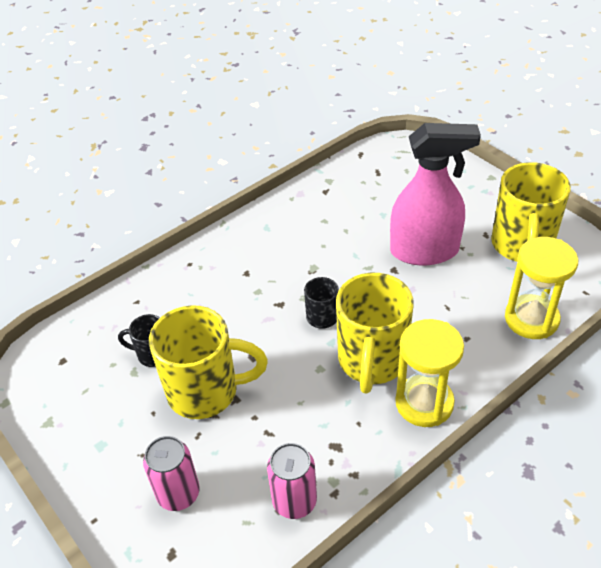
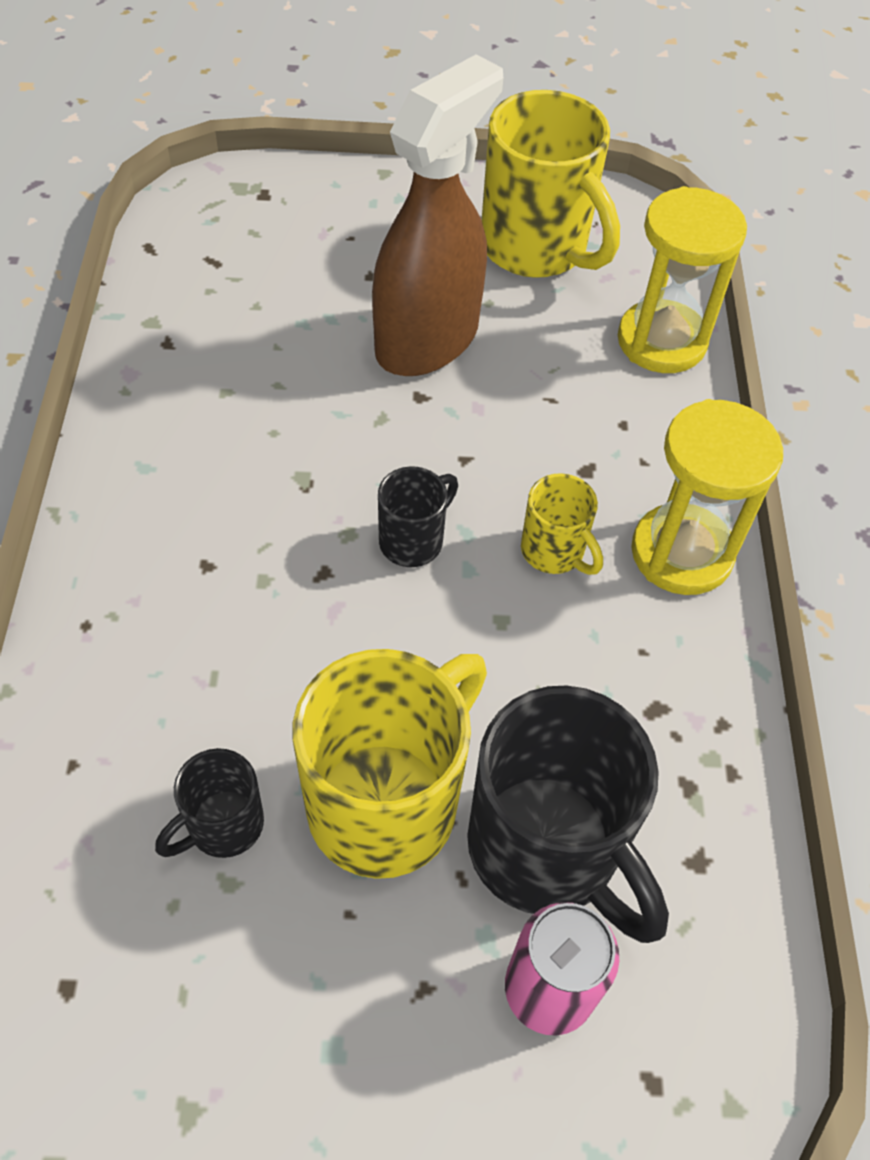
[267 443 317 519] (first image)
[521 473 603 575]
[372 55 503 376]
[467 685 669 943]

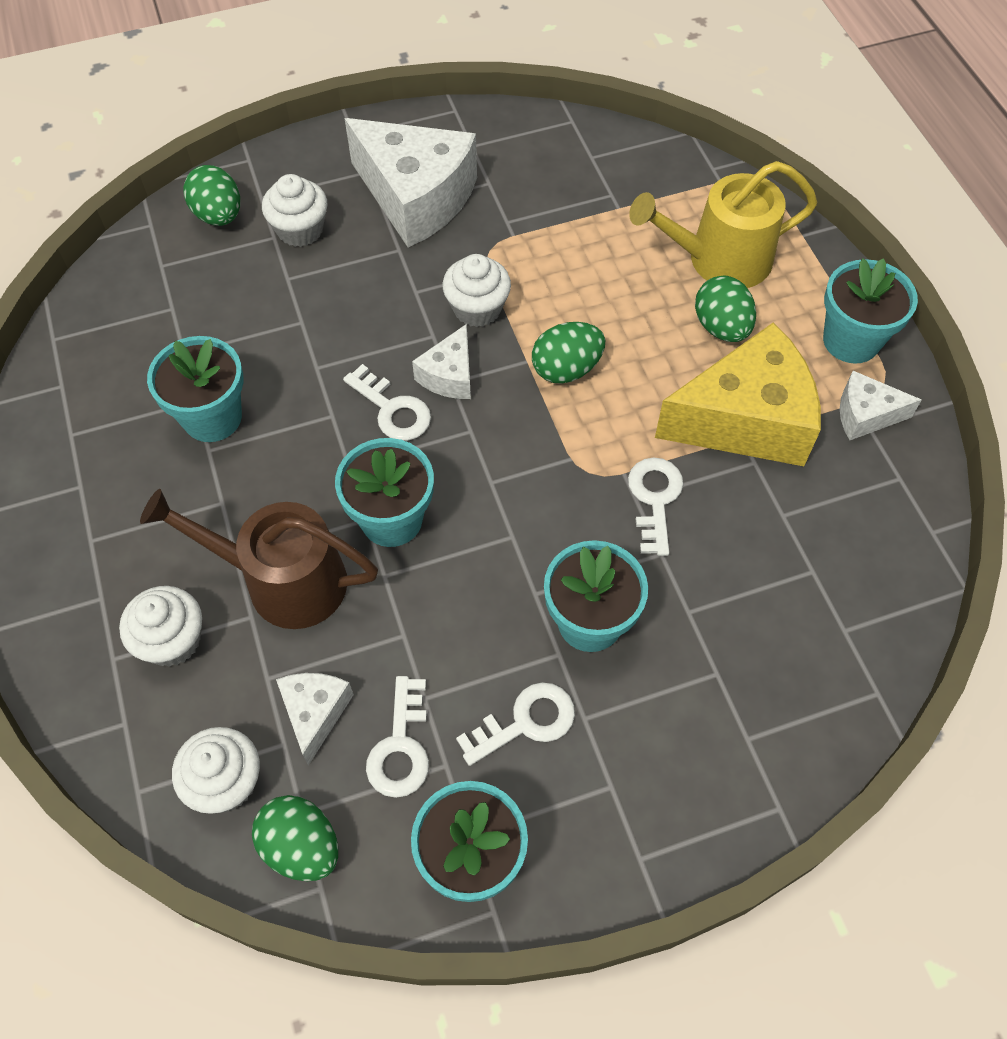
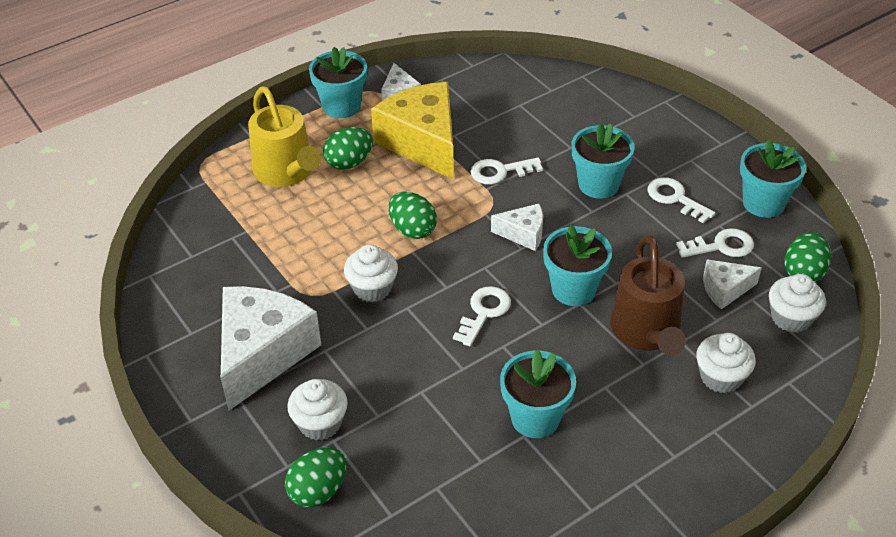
[491 204 543 251]

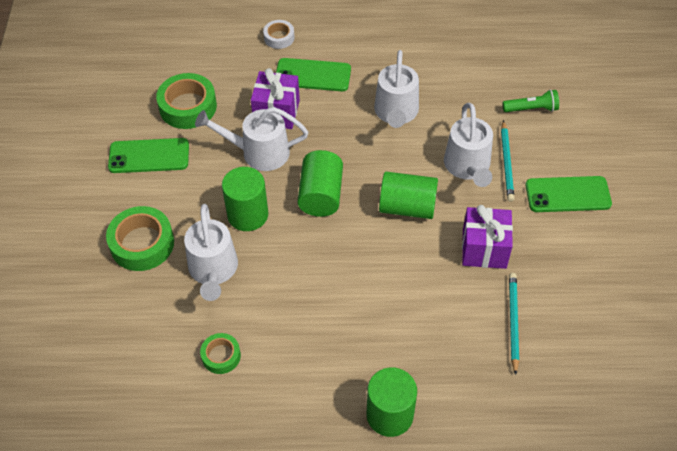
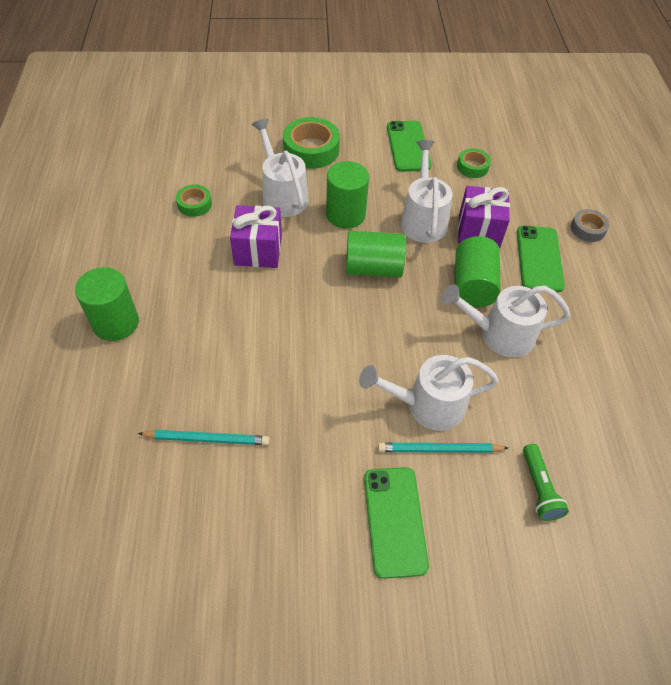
[457 148 491 178]
[251 118 309 217]
[571 209 609 242]
[455 236 501 307]
[230 205 282 268]

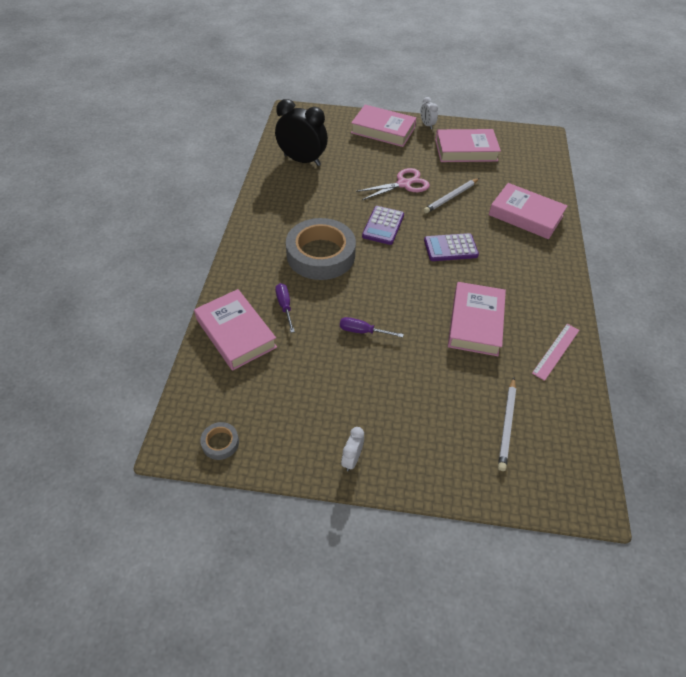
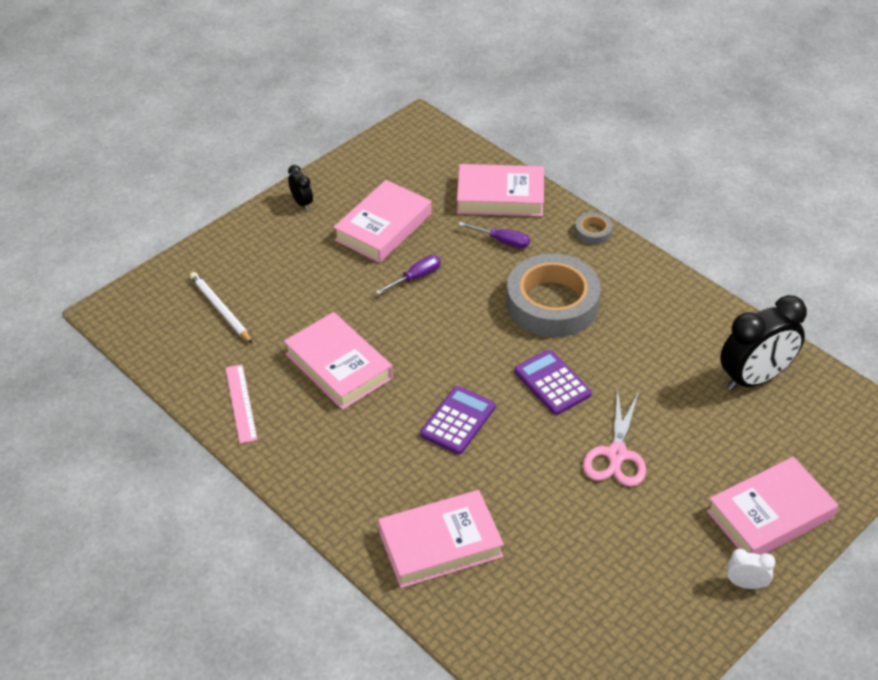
[575 212 613 245]
[288 165 313 210]
[423 178 479 213] (first image)
[333 180 431 263]

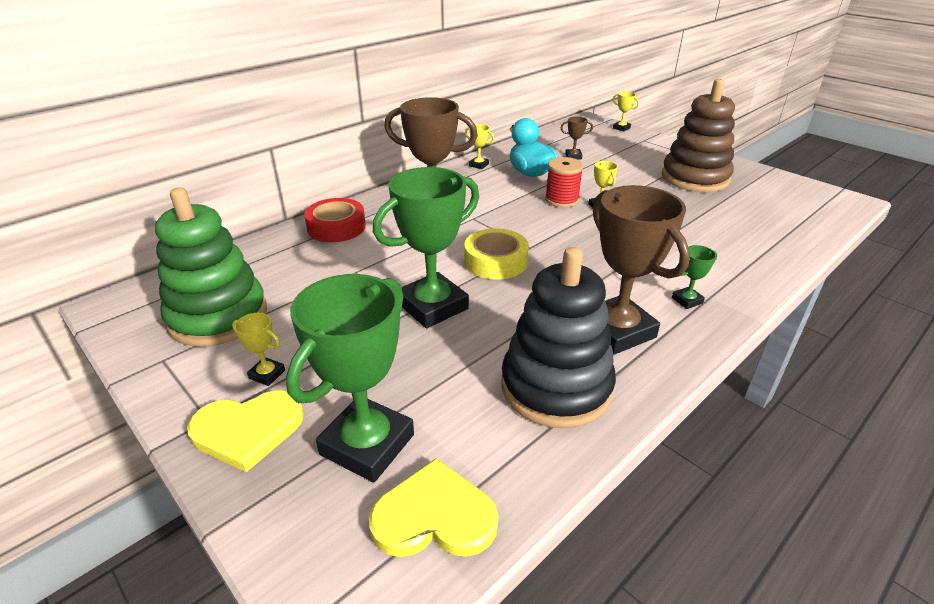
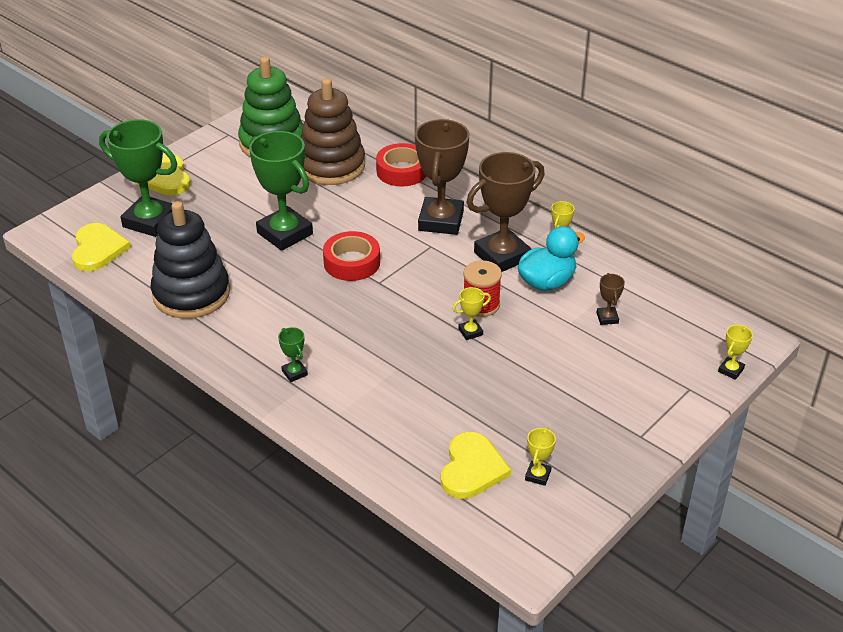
[525 427 556 486]
[323 231 380 281]
[467 152 545 272]
[301 78 365 185]
[441 432 511 499]

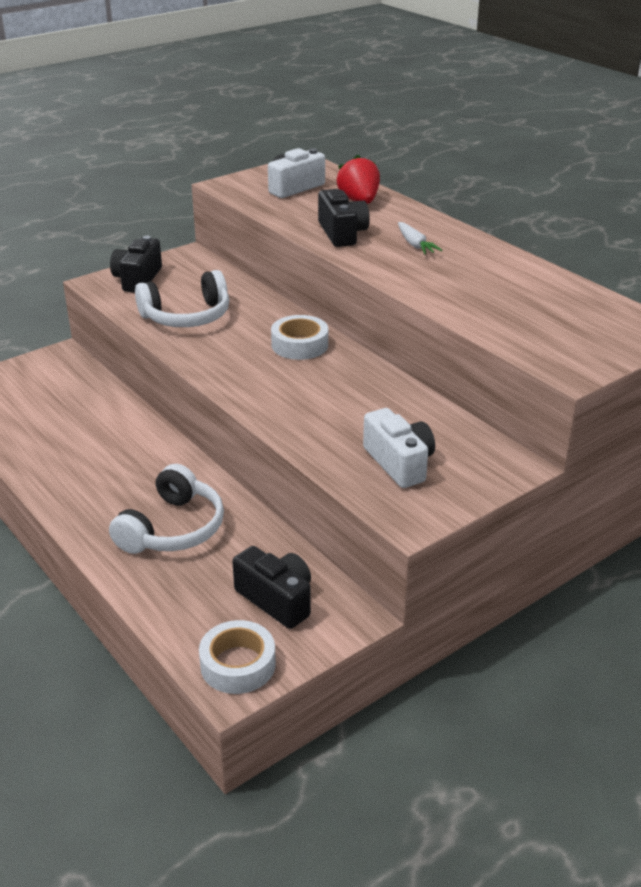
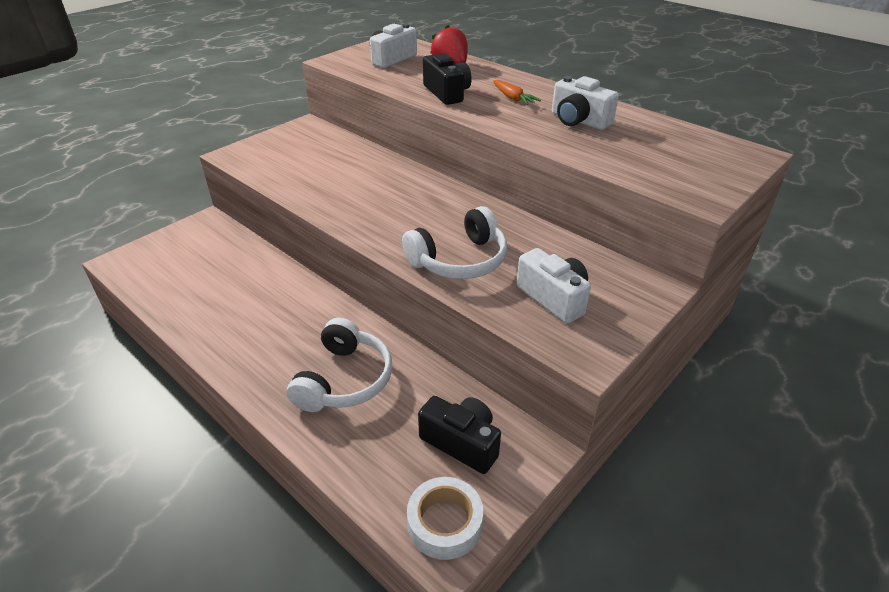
[110 236 162 293] (first image)
[402 206 507 279]
[271 315 328 360] (first image)
[493 80 541 105]
[552 76 619 130]

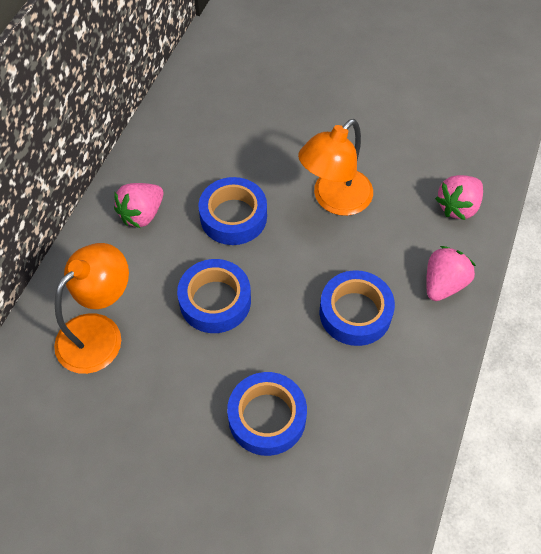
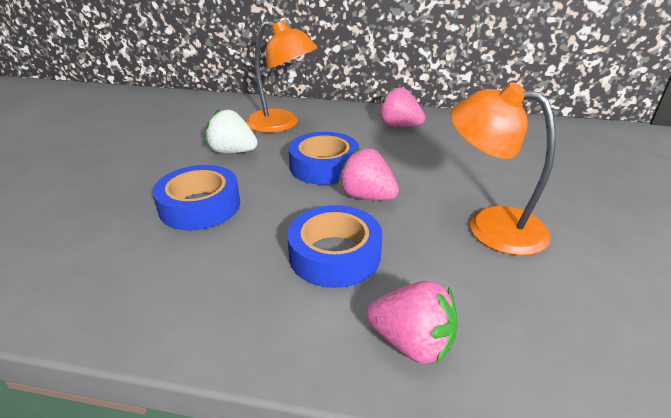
[199 177 267 245] (first image)
[338 148 399 200]
[205 109 258 153]

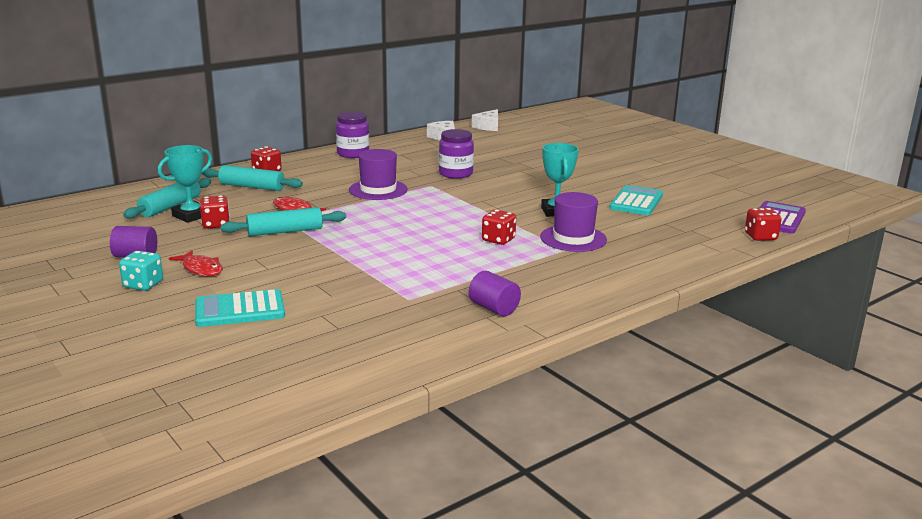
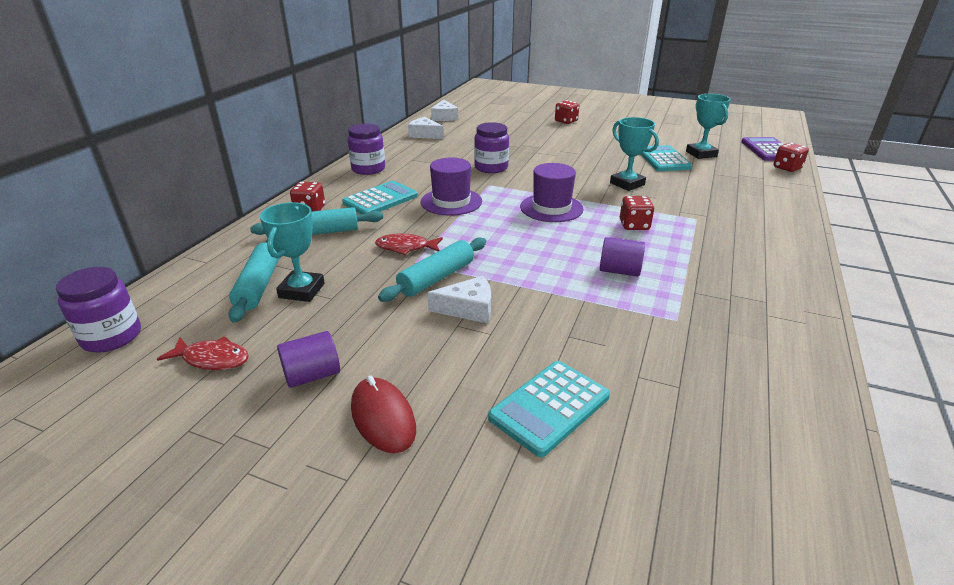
[351 375 416 453]
[157 336 249 370]
[555 100 579 124]
[600 237 645 277]
[520 163 584 222]
[56 267 141 353]
[342 181 418 214]
[427 276 491 323]
[686 94 731 159]

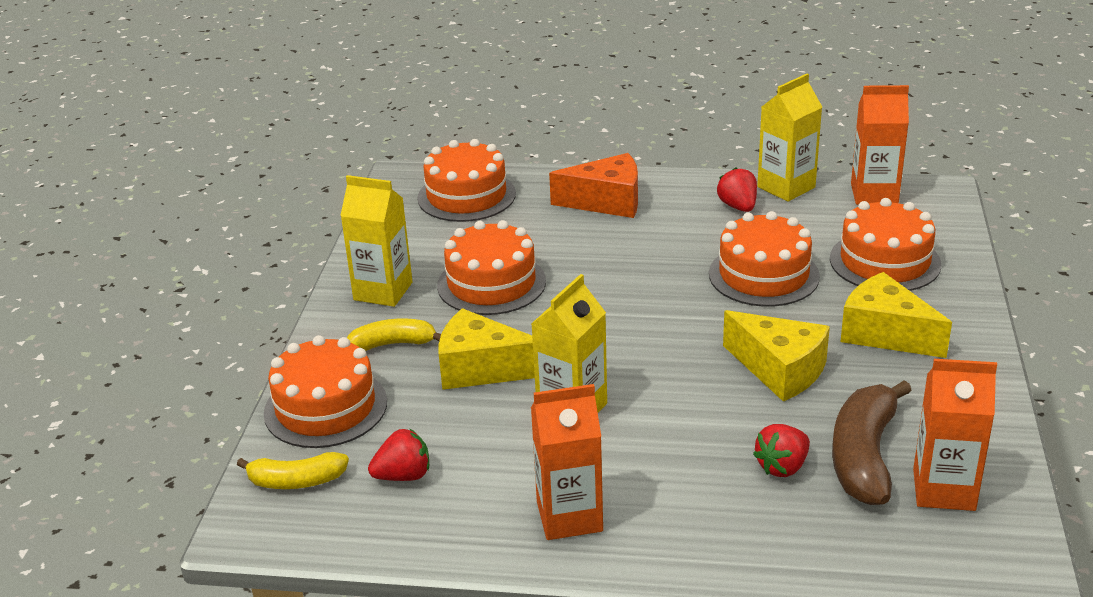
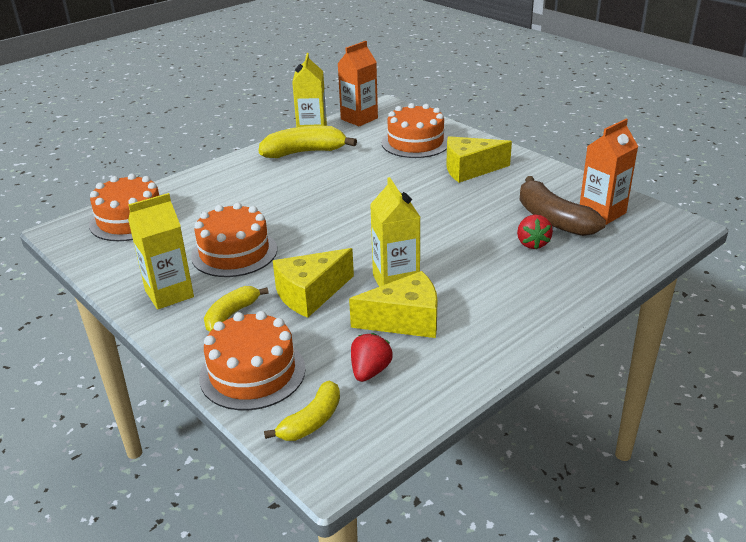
[531 384 603 540] (first image)
[549 153 638 218] (first image)
[709 211 820 307] (first image)
[259 126 357 158]
[349 271 437 338]

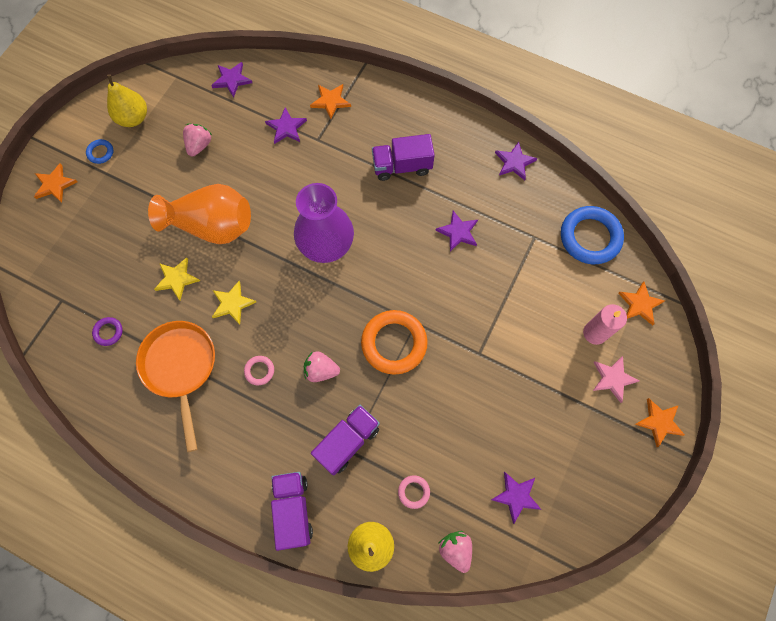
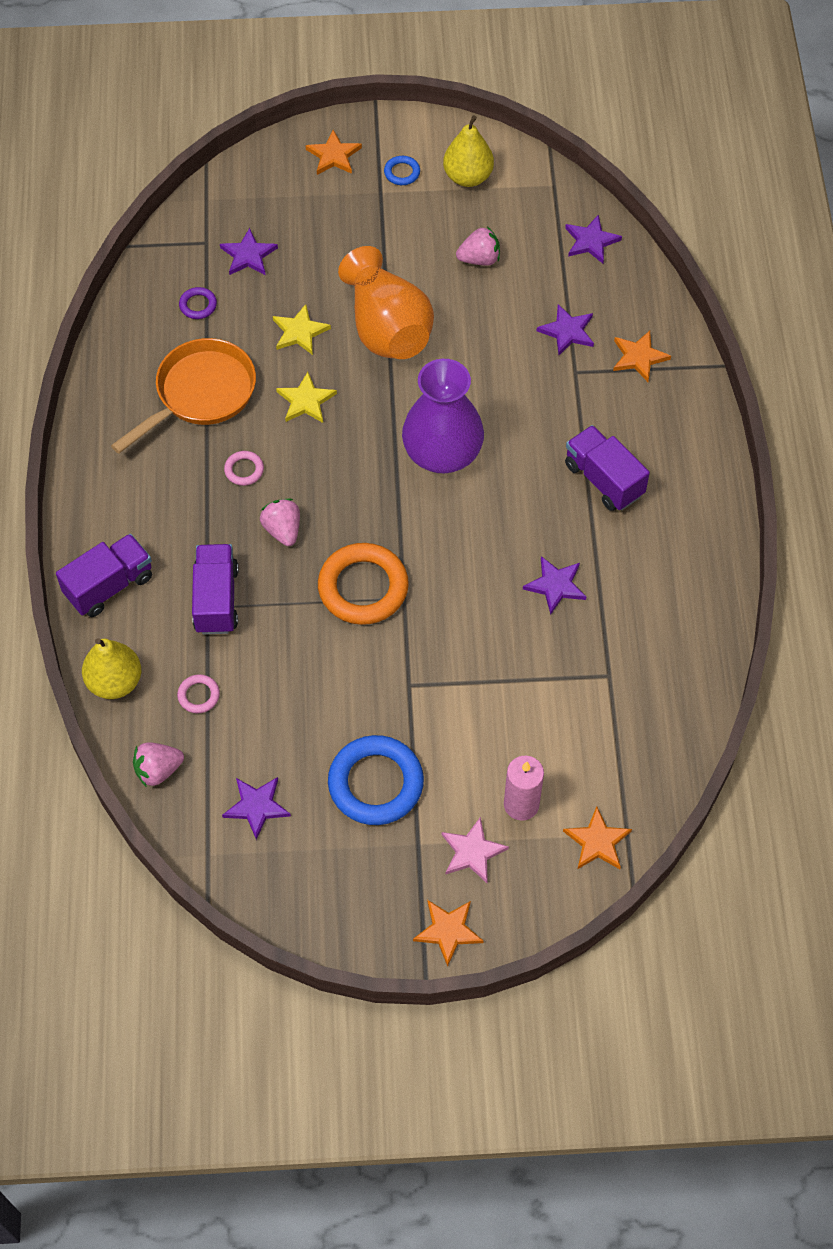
[192 544 239 634]
[133 742 184 787]
[220 228 278 275]
[328 735 424 825]

